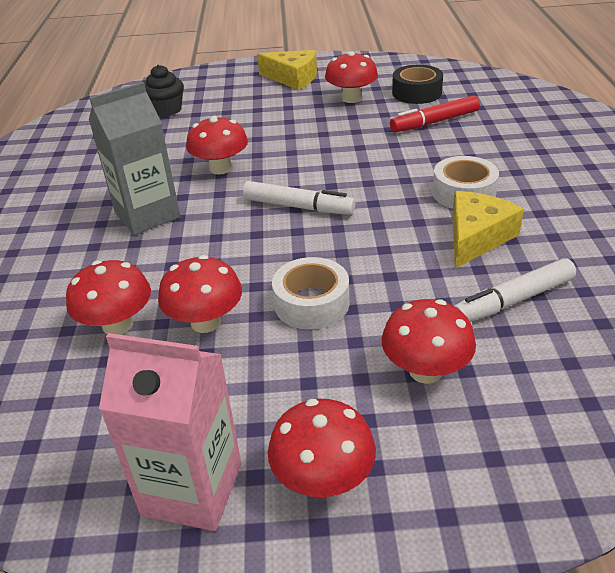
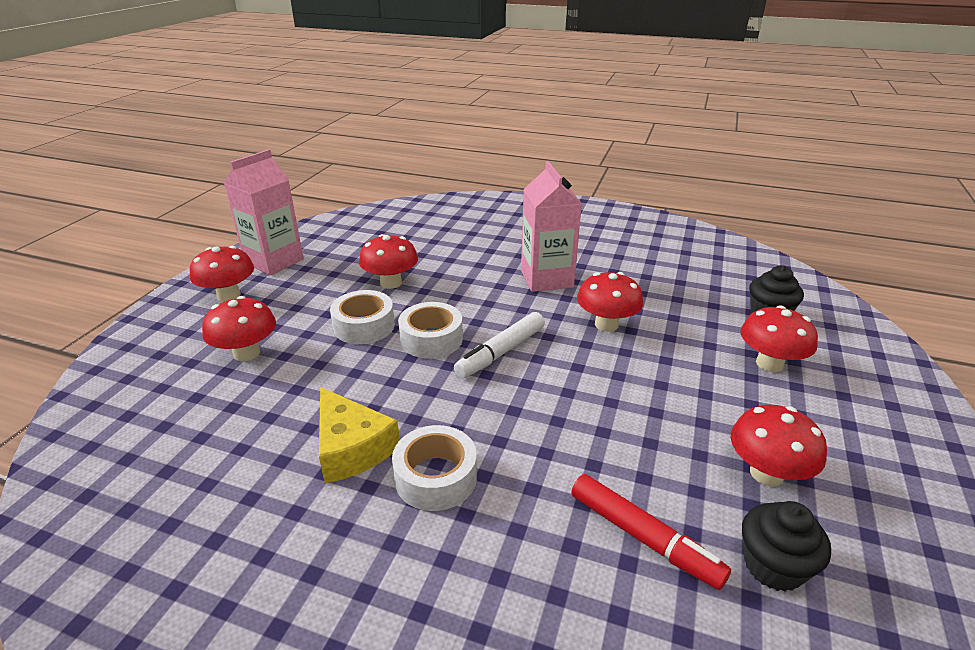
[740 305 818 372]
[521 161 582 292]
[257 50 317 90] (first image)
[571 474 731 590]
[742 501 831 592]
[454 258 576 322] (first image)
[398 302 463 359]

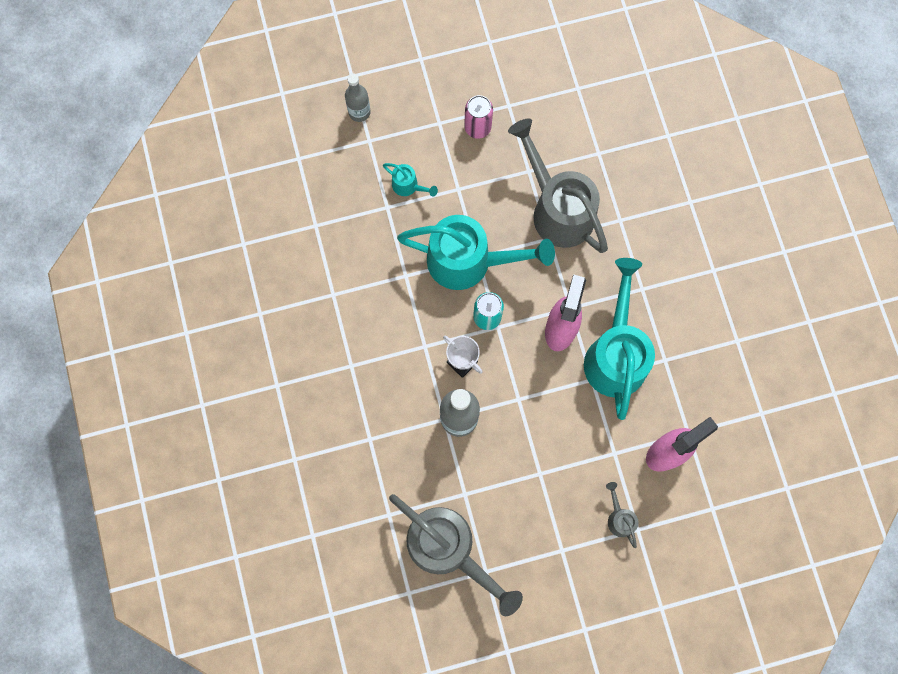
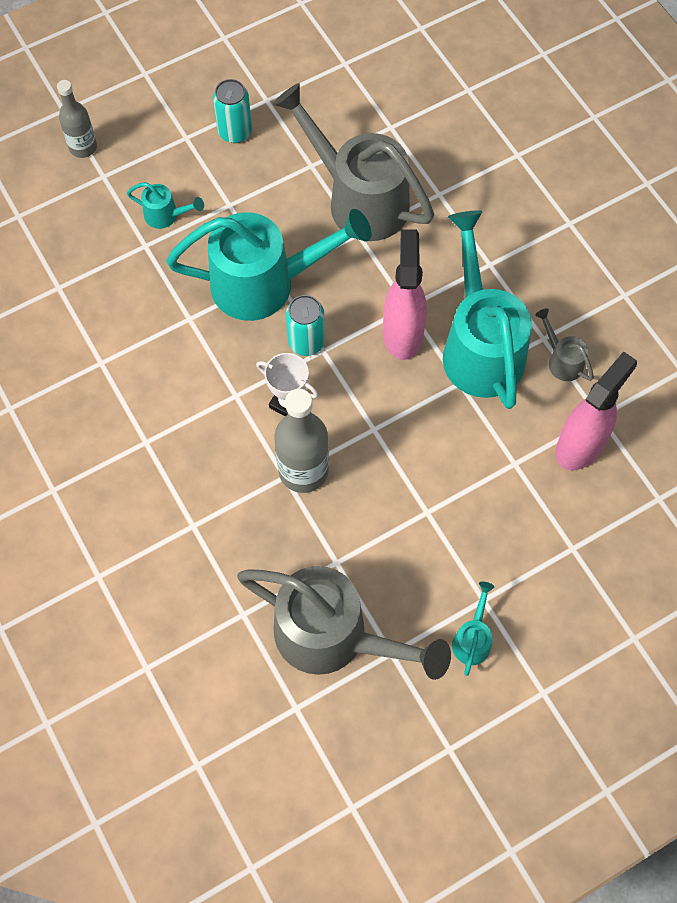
[213 79 252 143]
[535 308 594 381]
[452 582 494 676]

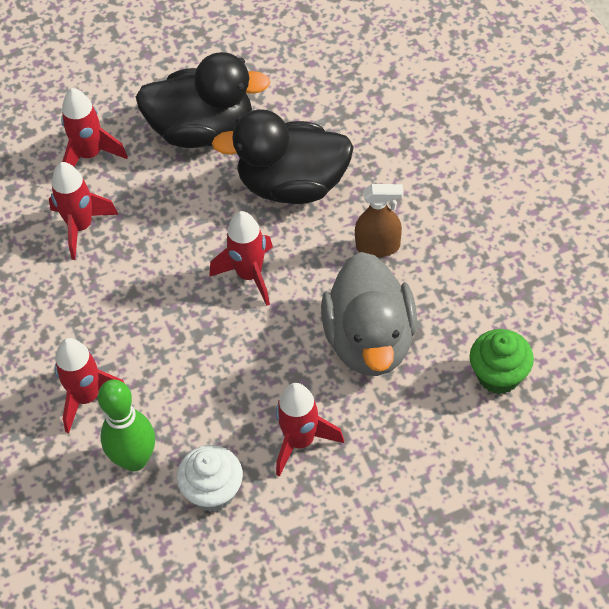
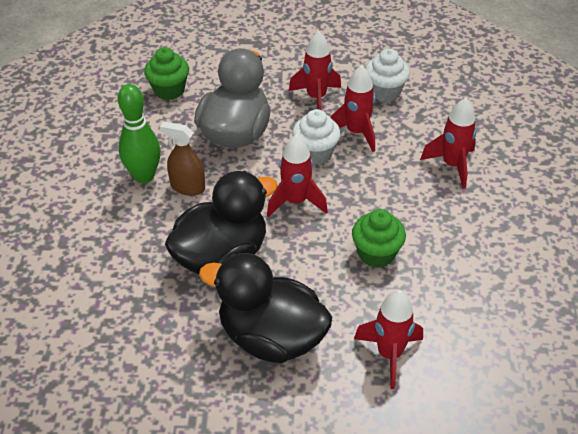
[330 65 375 152]
[118 84 160 183]
[165 171 278 274]
[292 109 341 165]
[352 209 406 268]

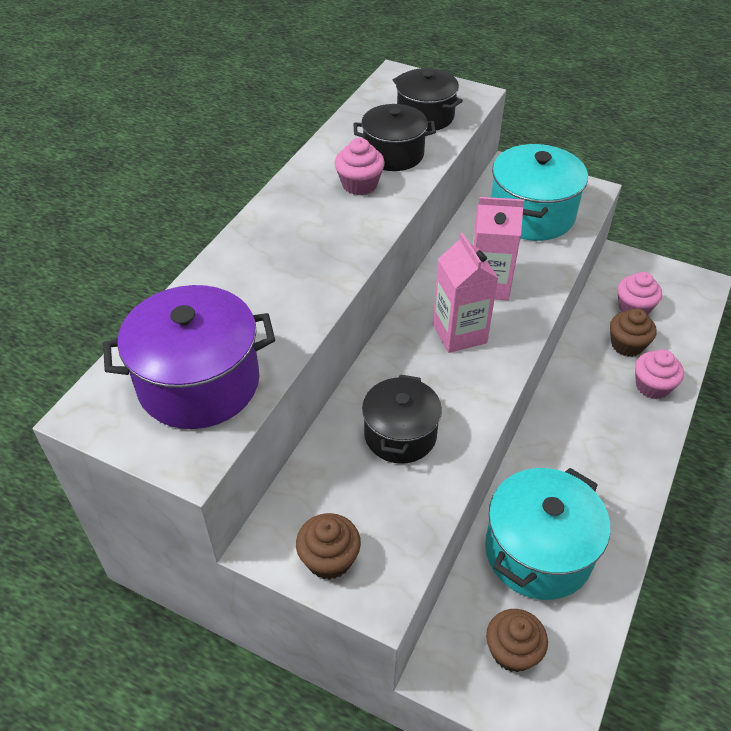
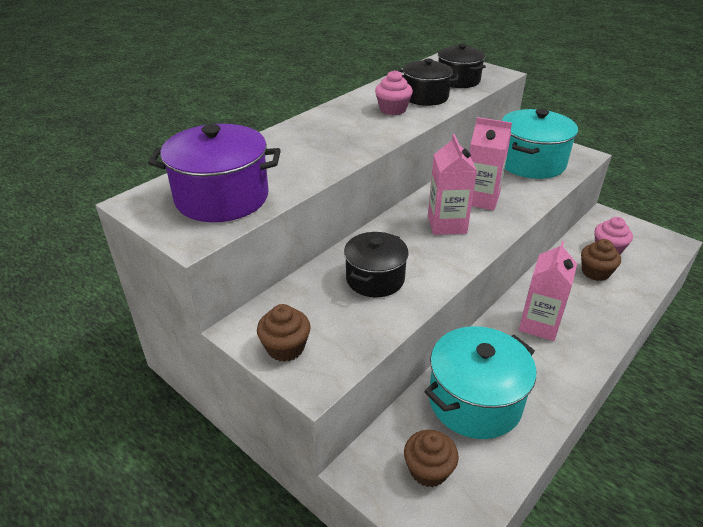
[635 350 684 399] (first image)
[519 241 577 341]

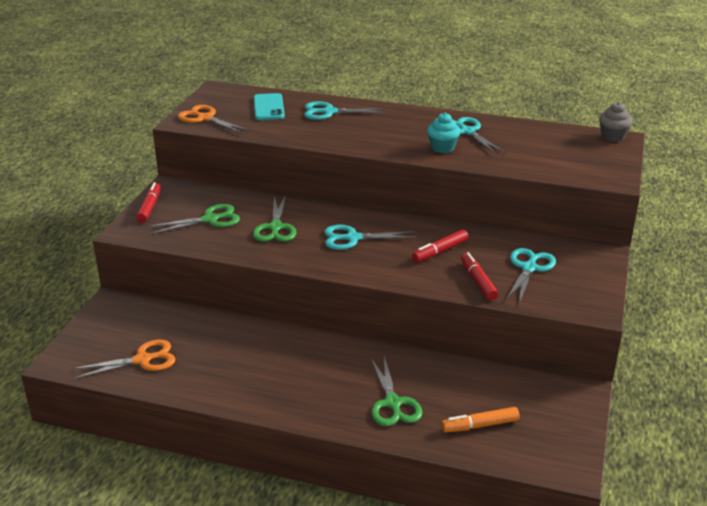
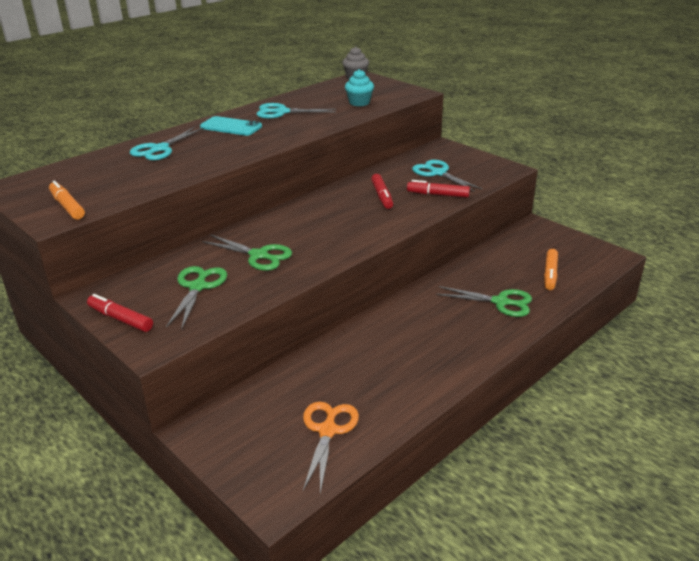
[49 180 85 220]
[200 116 262 136]
[324 225 416 250] (first image)
[345 69 374 106]

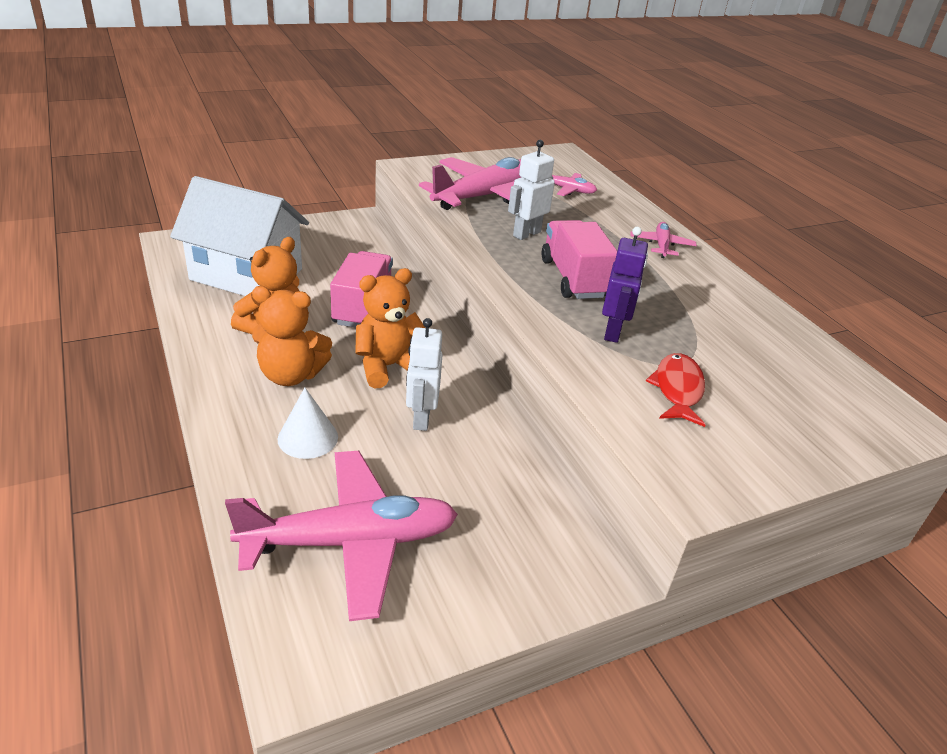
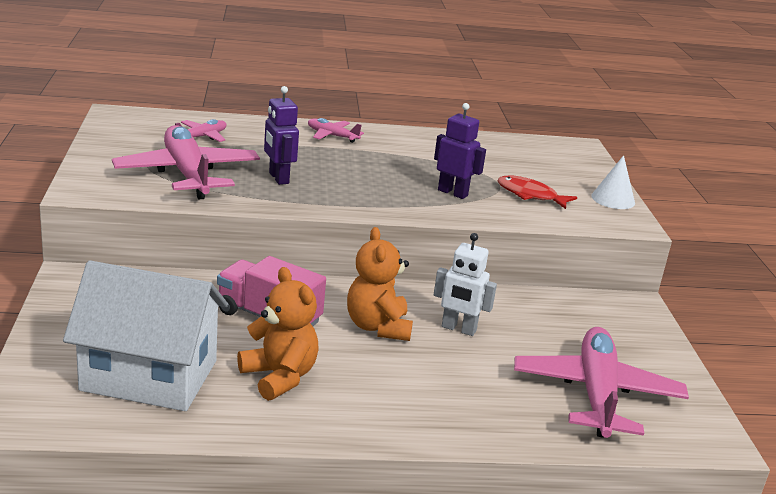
[63 260 228 411]
[252 286 332 386] (first image)
[591 155 635 209]
[264 86 299 185]
[541 220 617 299] (first image)

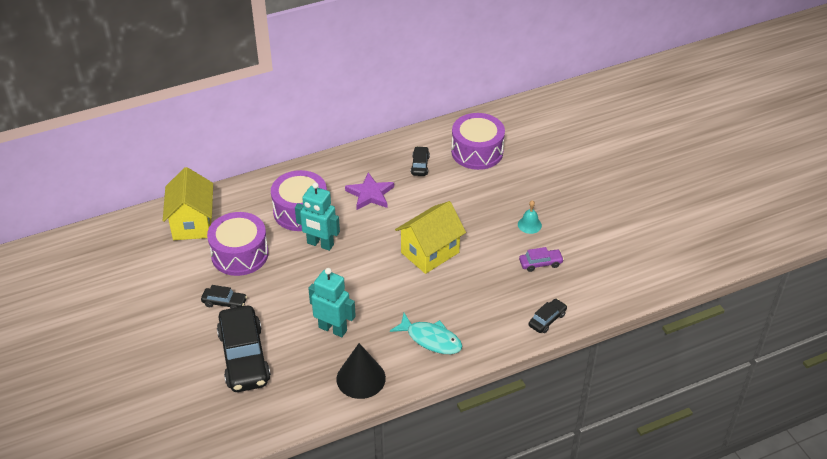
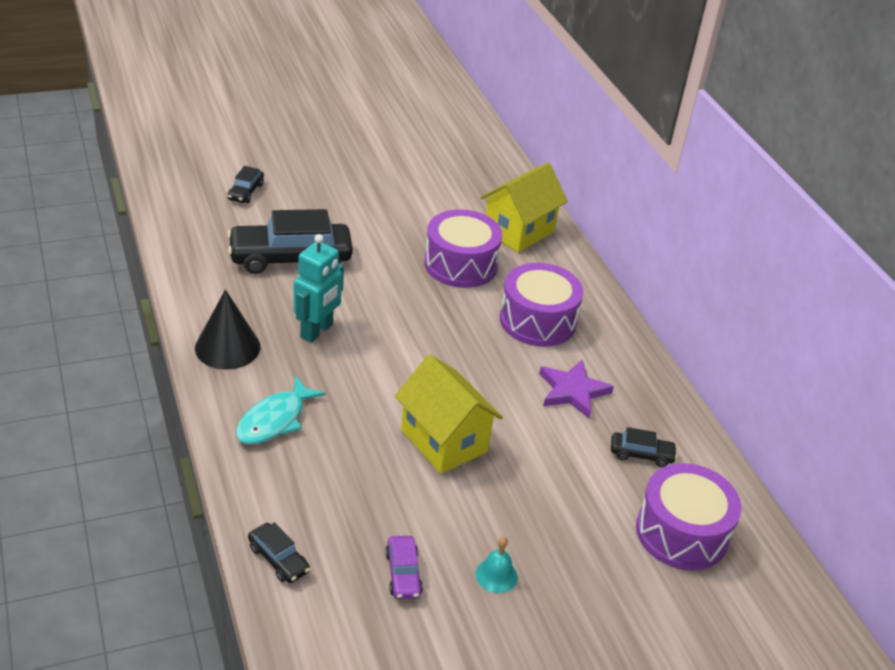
[480 162 568 253]
[227 166 264 203]
[295 182 340 251] (first image)

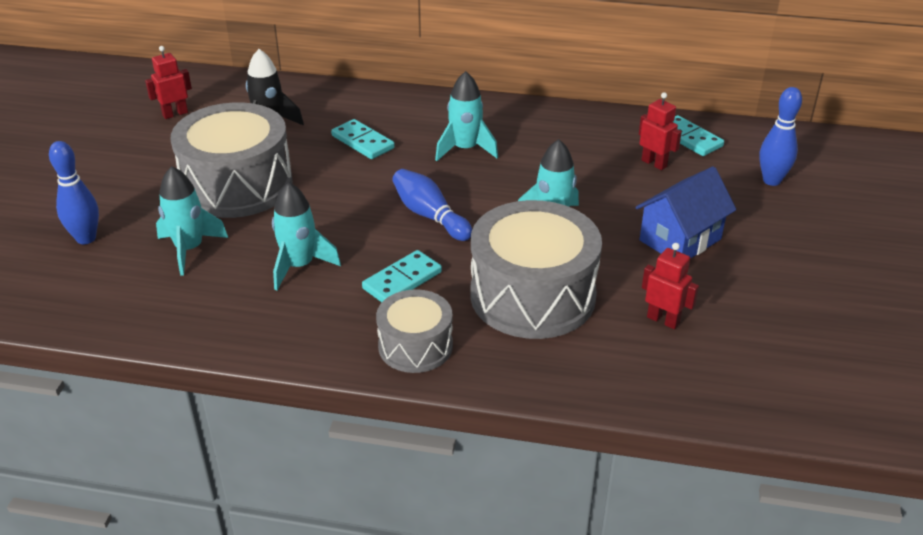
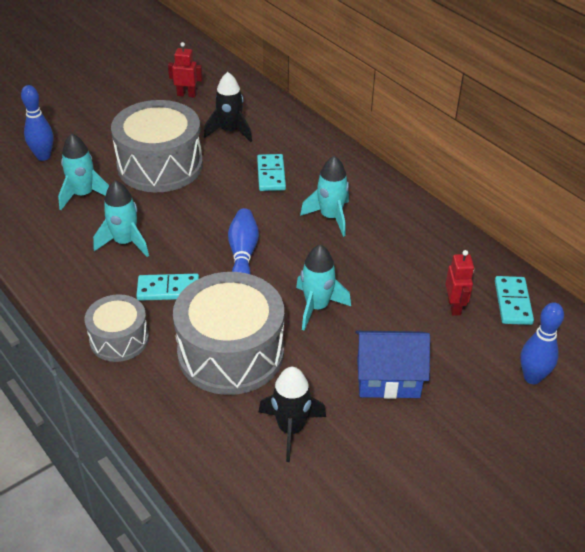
[259 367 326 462]

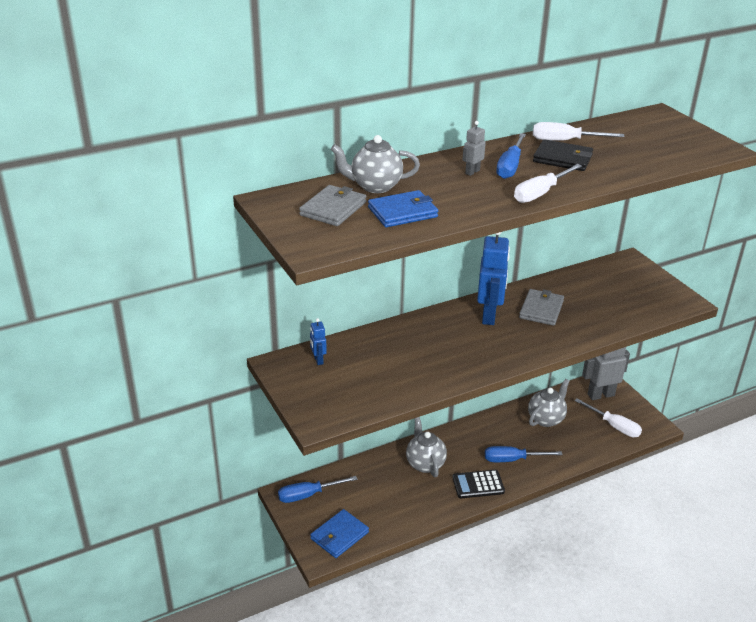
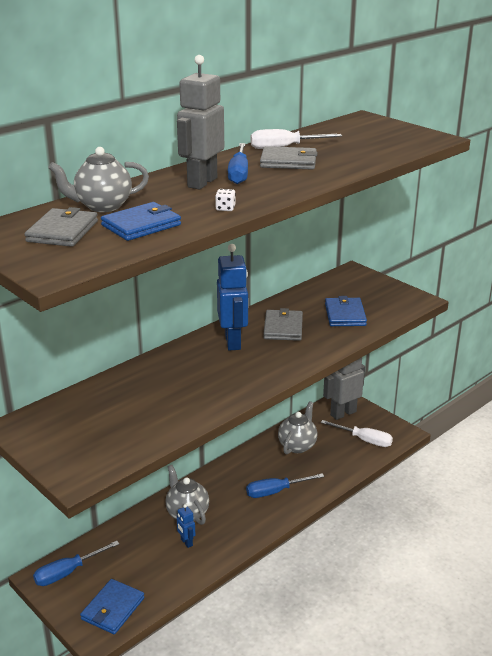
[177 504 195 548]
[452 470 505 498] (first image)
[177 55 224 189]
[514 164 582 203] (first image)
[260 146 318 170]
[215 189 236 211]
[325 296 367 326]

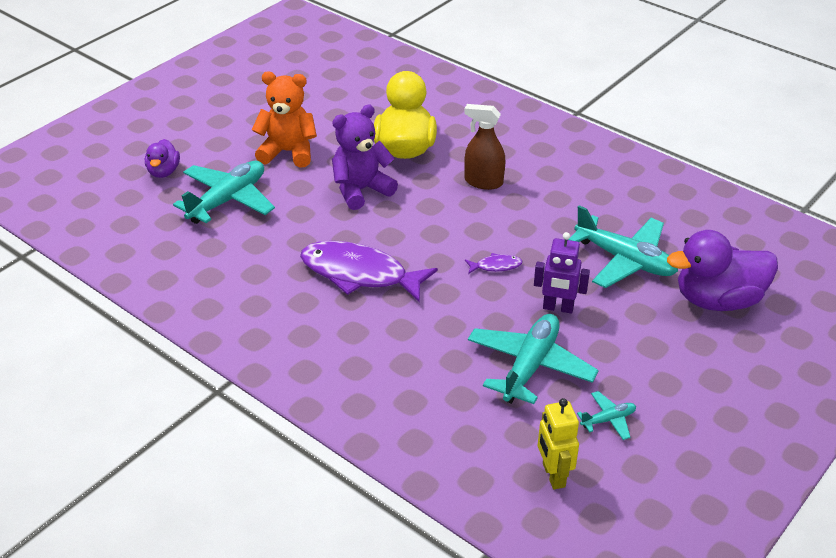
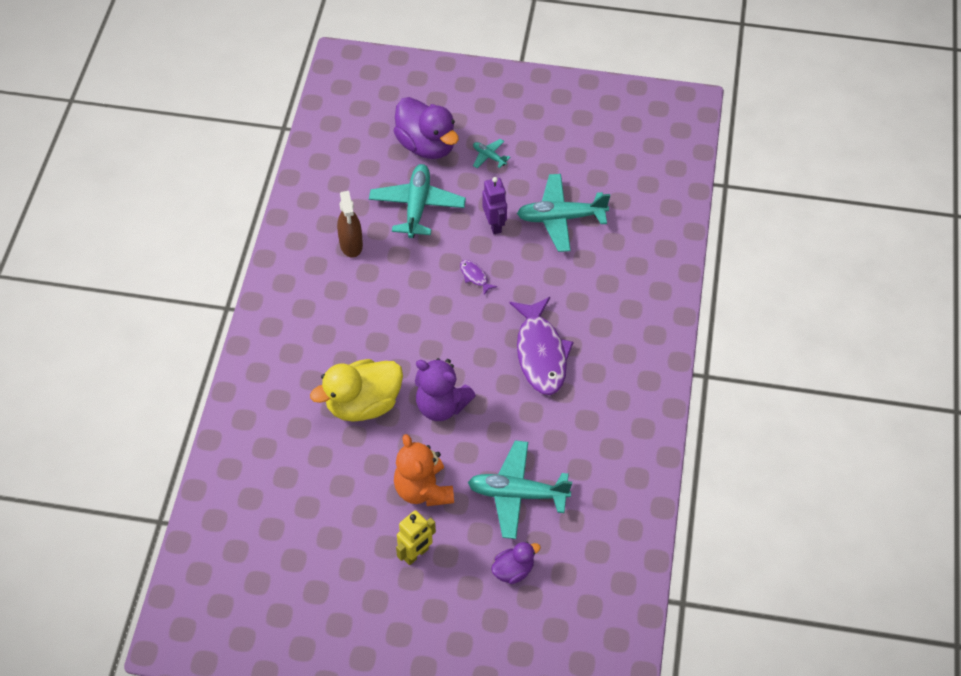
[337 191 363 258]
[396 510 436 565]
[473 139 511 168]

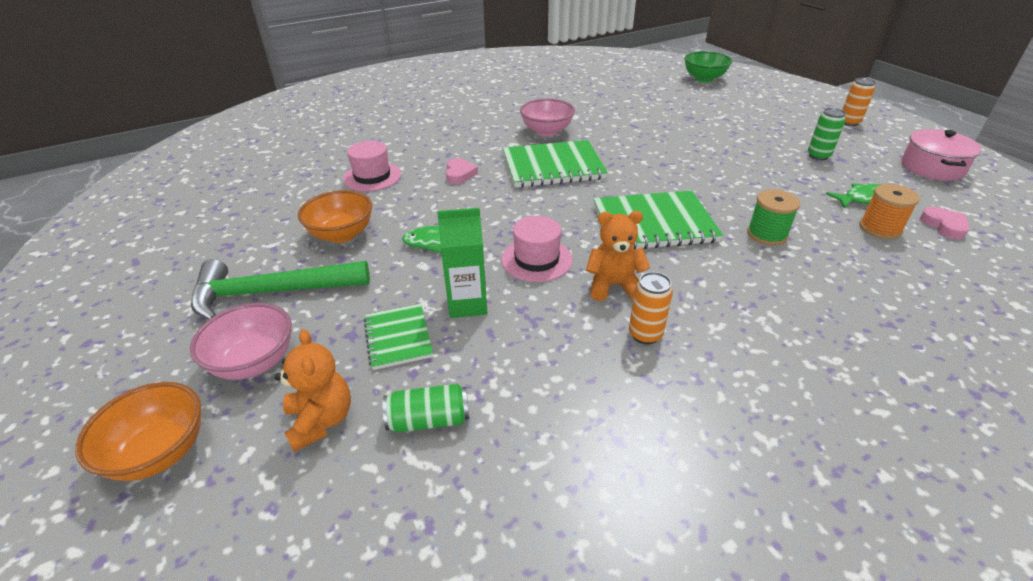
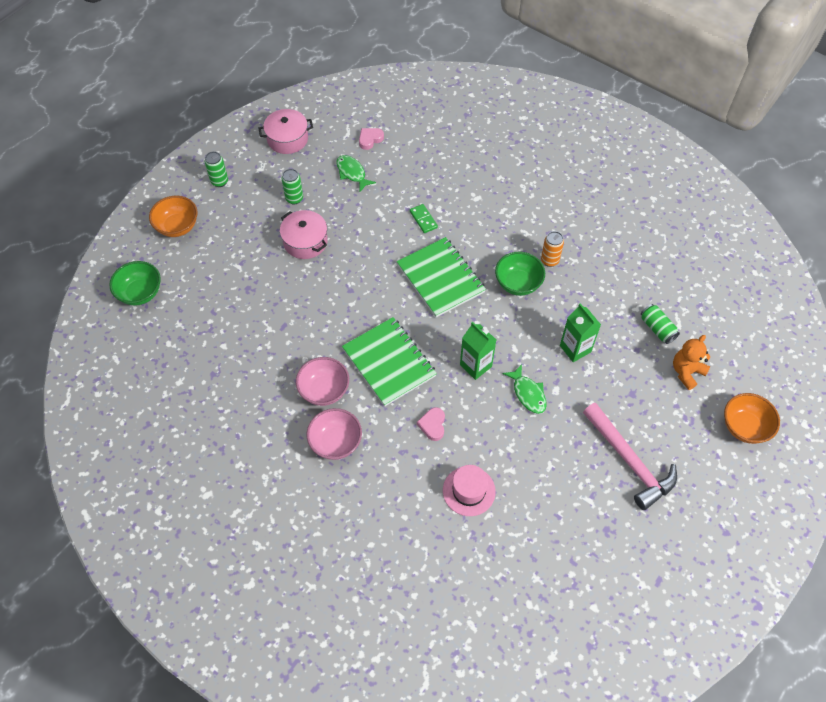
[306 408 362 460]
[583 403 677 510]
[149 196 198 237]
[364 304 433 370] (first image)
[417 407 445 441]
[501 216 573 282] (first image)
[495 252 545 296]
[410 204 438 233]
[205 151 228 187]
[860 184 920 239] (first image)
[280 210 328 259]
[460 322 496 380]

